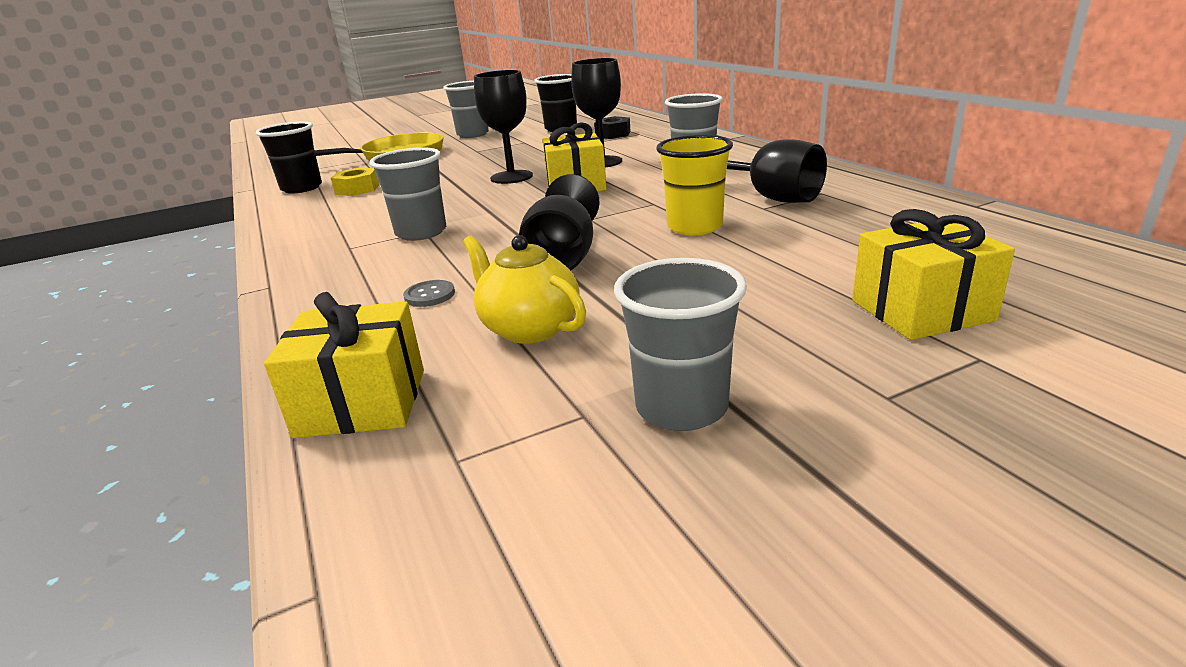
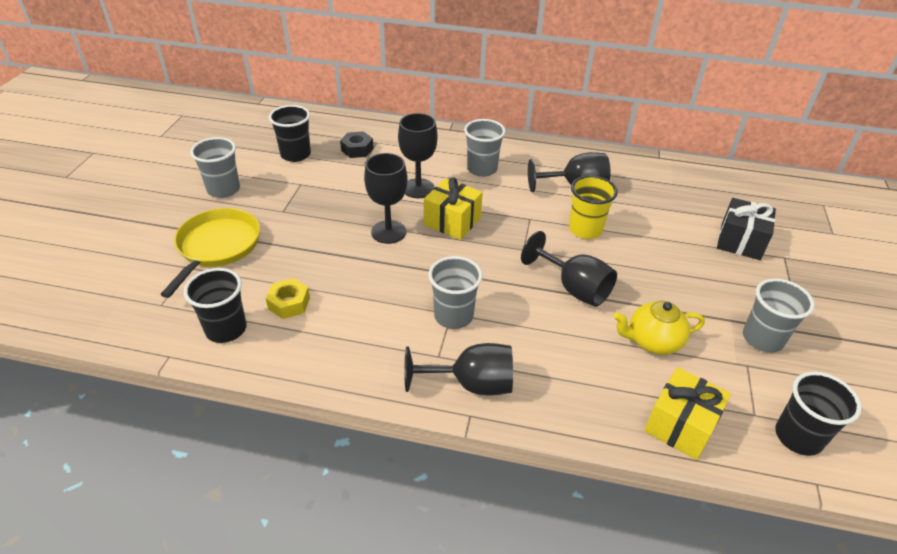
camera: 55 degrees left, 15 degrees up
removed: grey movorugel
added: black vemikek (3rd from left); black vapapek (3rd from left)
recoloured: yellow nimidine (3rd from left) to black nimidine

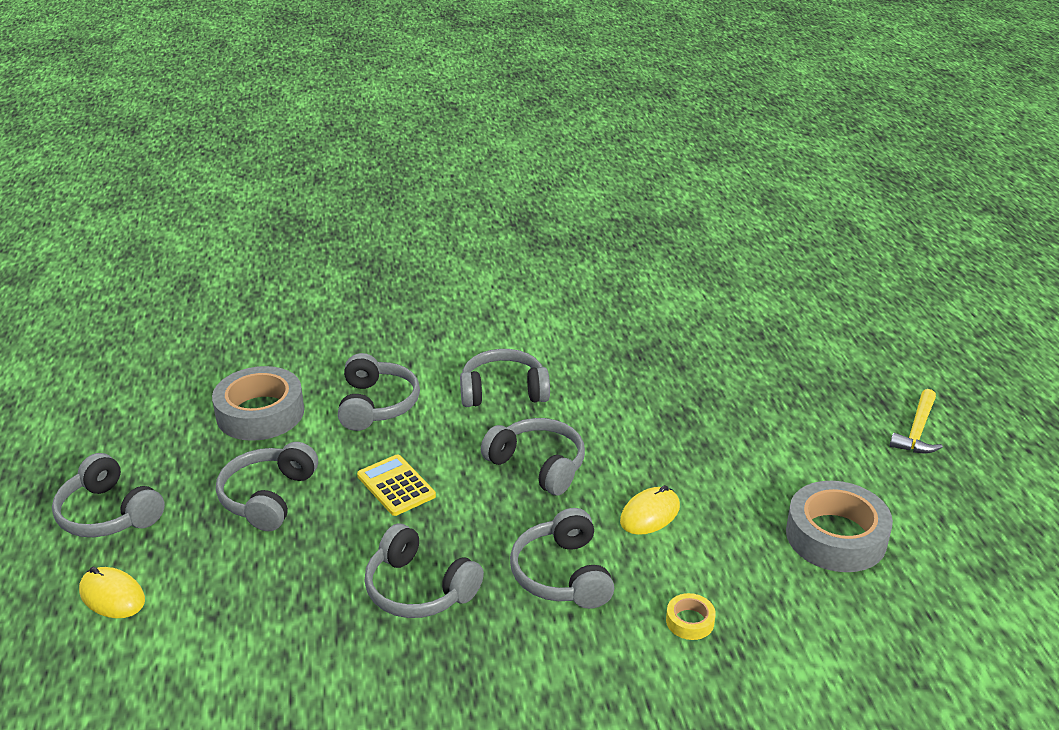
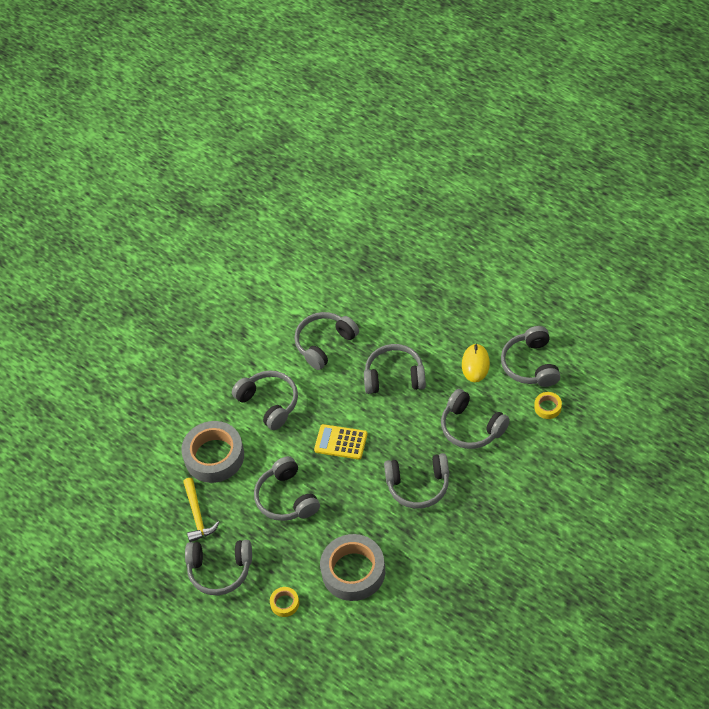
camera: 35 degrees left, 20 degrees up
added: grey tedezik (8th from left)
moved: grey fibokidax (2nd from left); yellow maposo
replaced: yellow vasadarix (1st from left) to yellow fibokidax (1st from left)

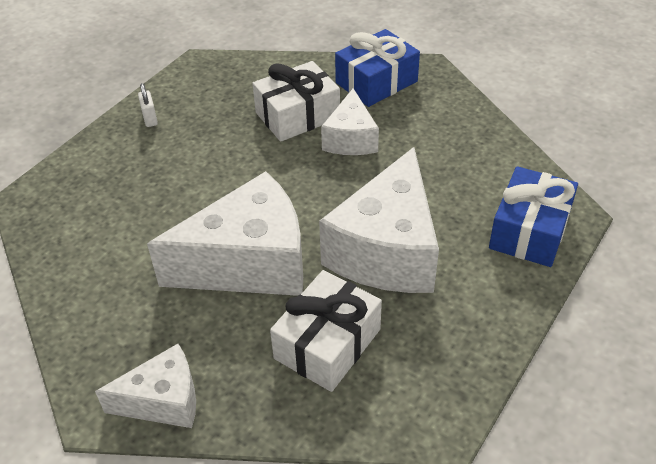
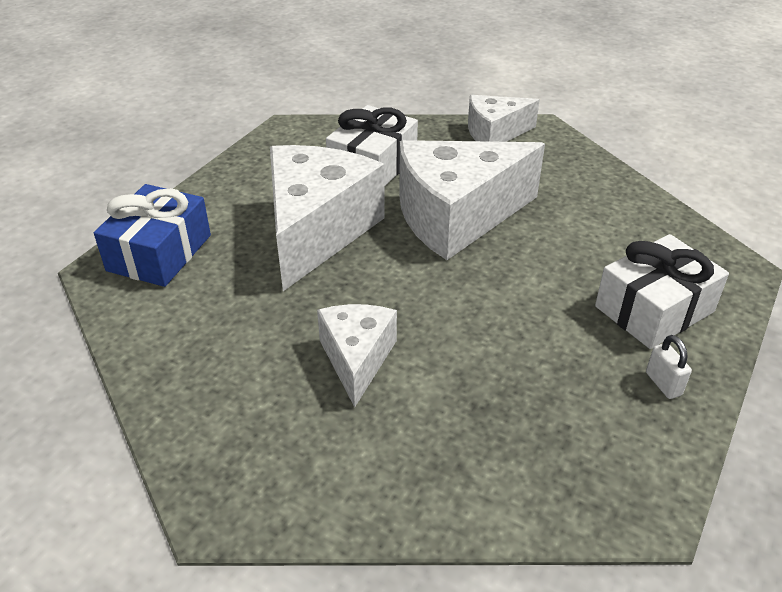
camera: 175 degrees right, 5 degrees down
removed: blue nimidine (1st from left)
moved: white nimidine (1st from left in the first image) to white nimidine (2nd from left)

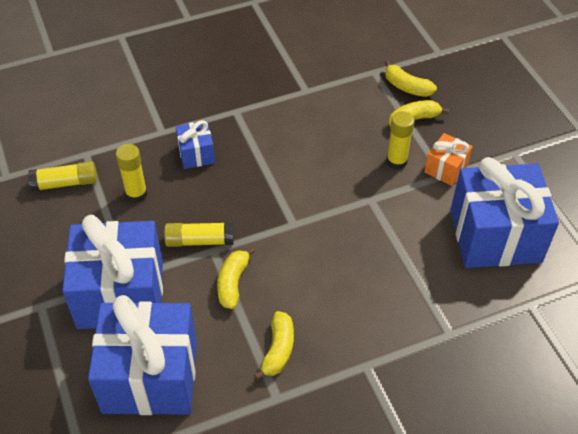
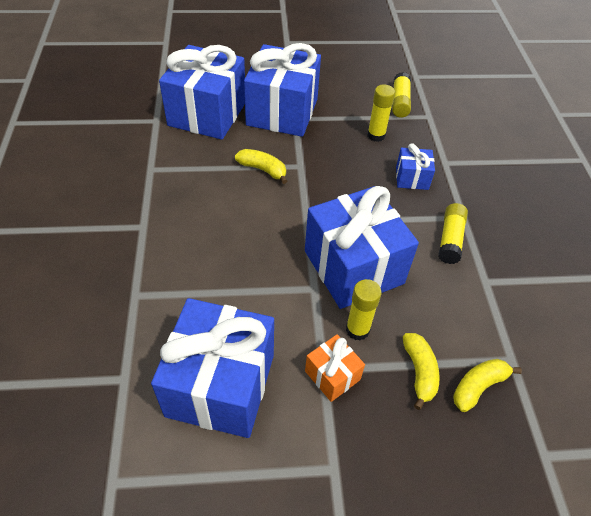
camera: 105 degrees right, 0 degrees up
removed: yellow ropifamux (2nd from left)
added: blue nimidine (4th from left)
moved: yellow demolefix (3rd from left in the first image) to yellow demolefix (4th from left)

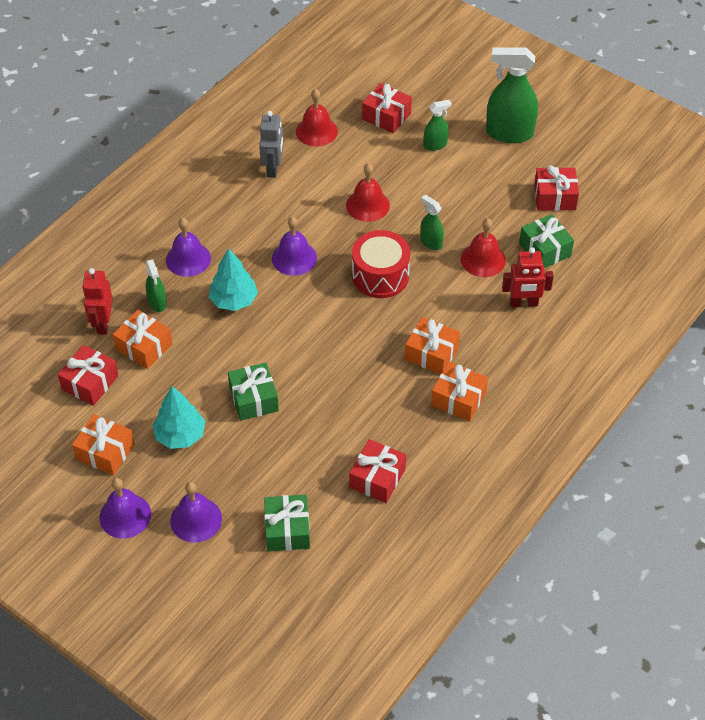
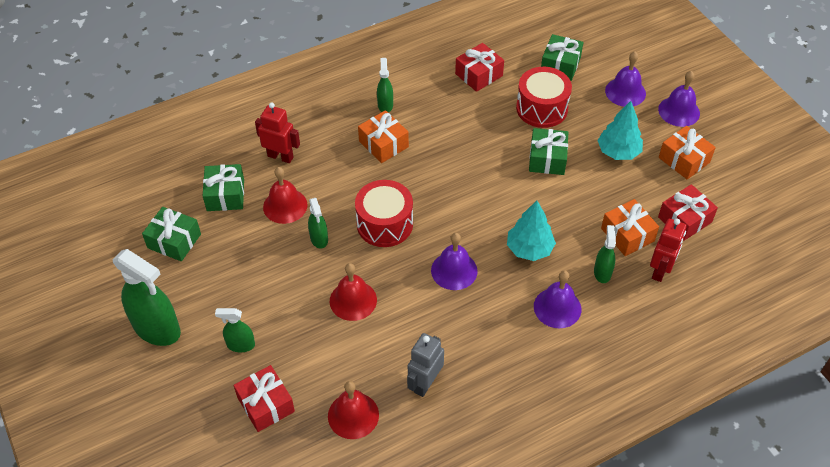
camera: 155 degrees left, 0 degrees up
added: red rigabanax (2nd from left)
replaced: orange nimidine (4th from left) to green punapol (4th from left)
recoloured: red nimidine (4th from left) to green nimidine (1st from left)

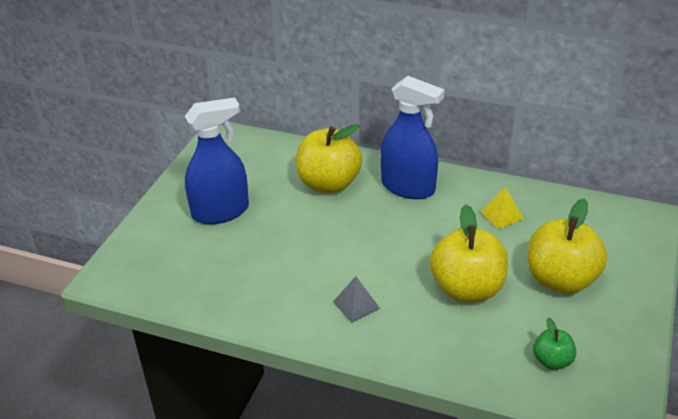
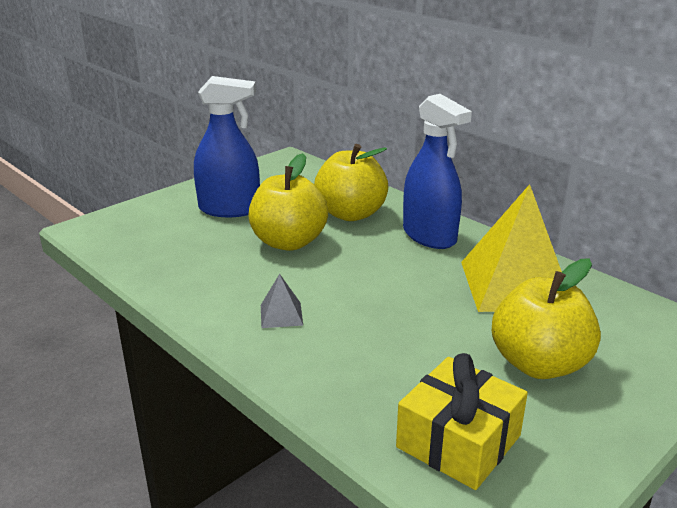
camera: 25 degrees right, 10 degrees down
moved: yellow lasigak (2nd from left in the first image) to yellow lasigak (1st from left)
replaced: green lasigak to yellow nimidine
resized: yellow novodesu x2.43

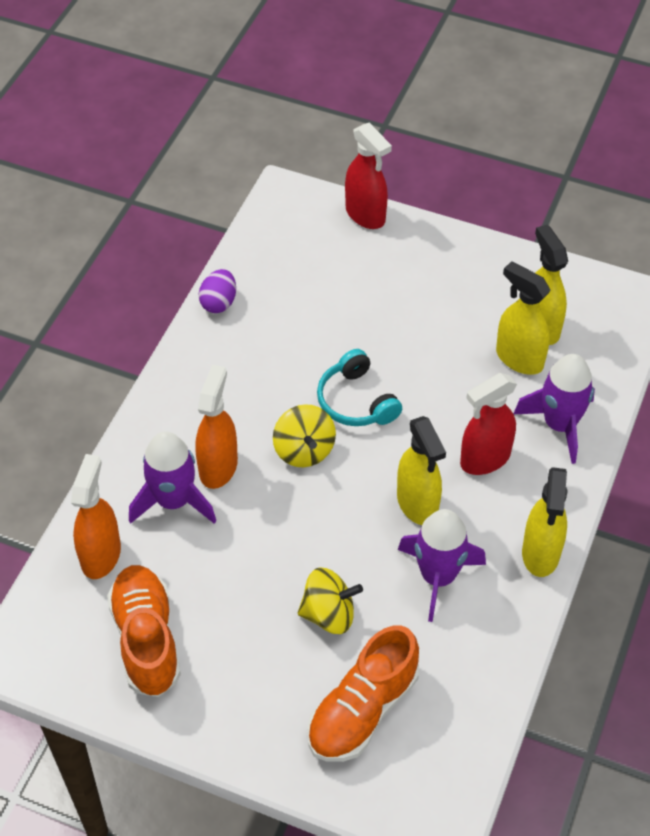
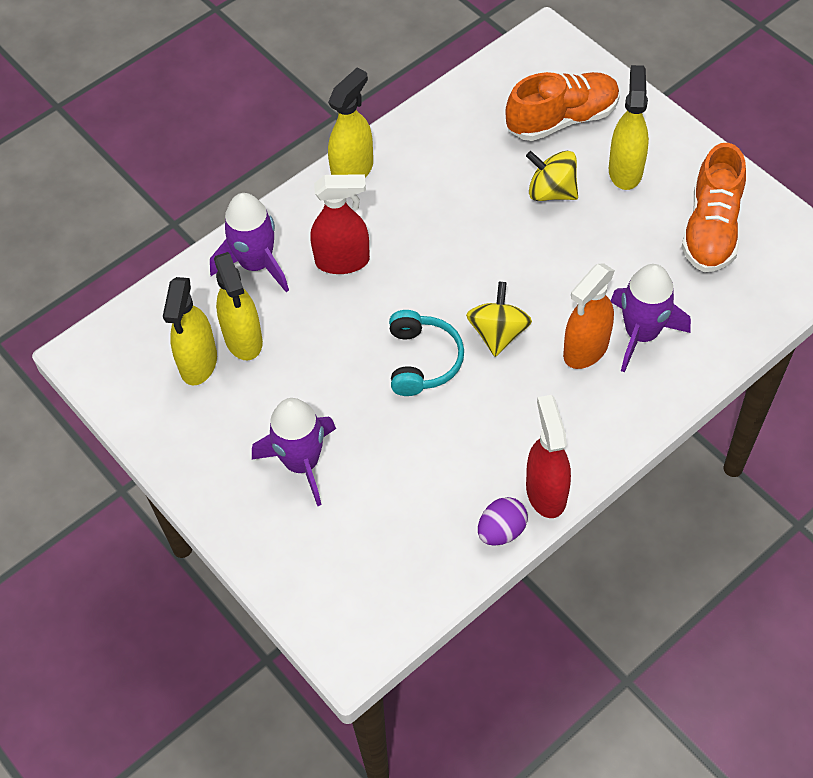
camera: 150 degrees left, 5 degrees up
removed: orange punapol (1st from left)
moved: red punapol (1st from left in the first image) to red punapol (2nd from left); yellow punapol (1st from left in the first image) to yellow punapol (4th from left); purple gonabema (2nd from left)

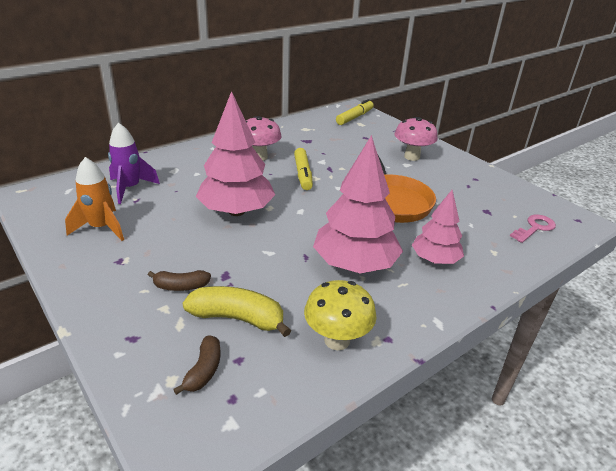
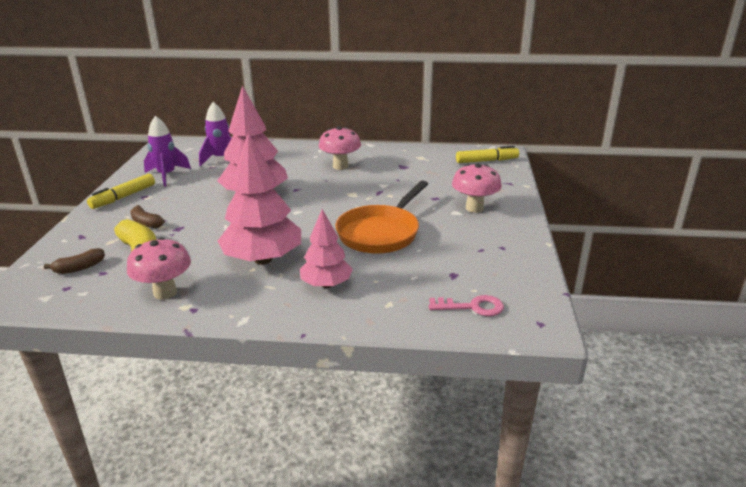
camera: 45 degrees right, 5 degrees down
moved: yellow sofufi (1st from left)
recoloured: orange gonabema to purple gonabema (1st from left); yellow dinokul to pink dinokul (1st from left)

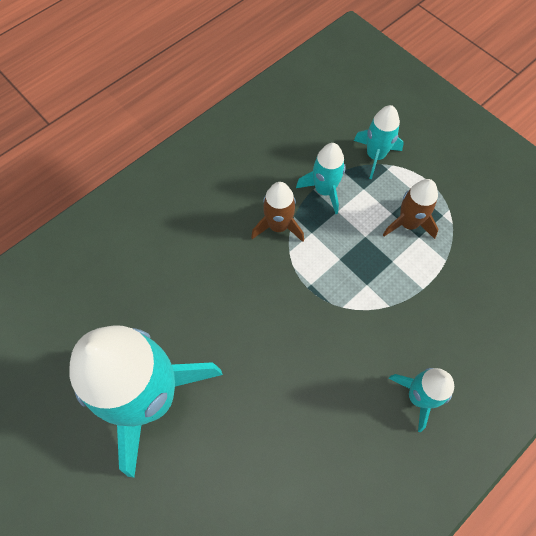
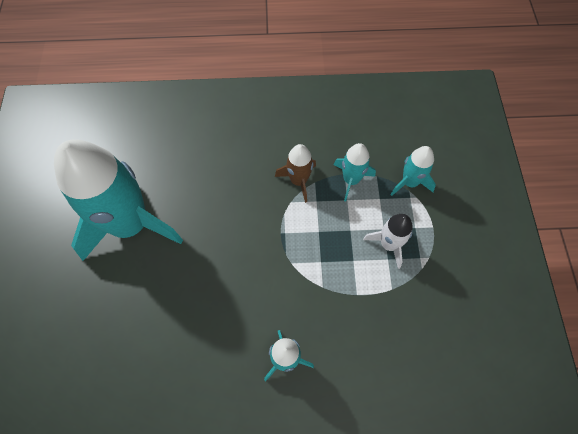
camera: 40 degrees right, 0 degrees up
recoloured: brown gonabema (2nd from left) to white gonabema

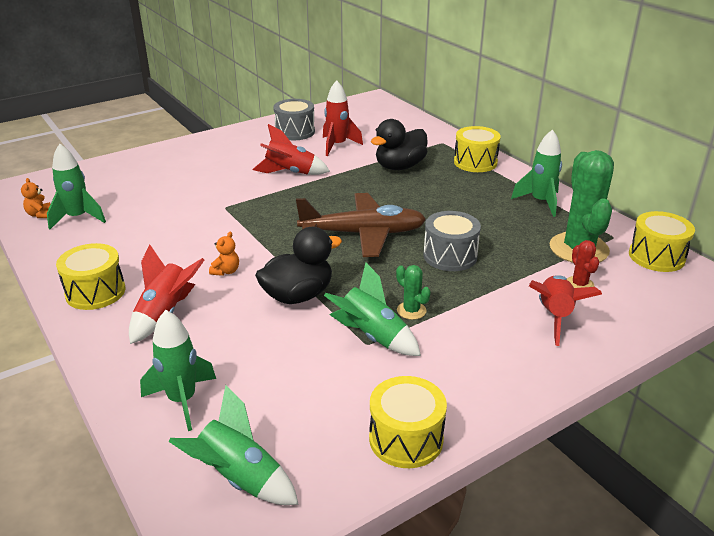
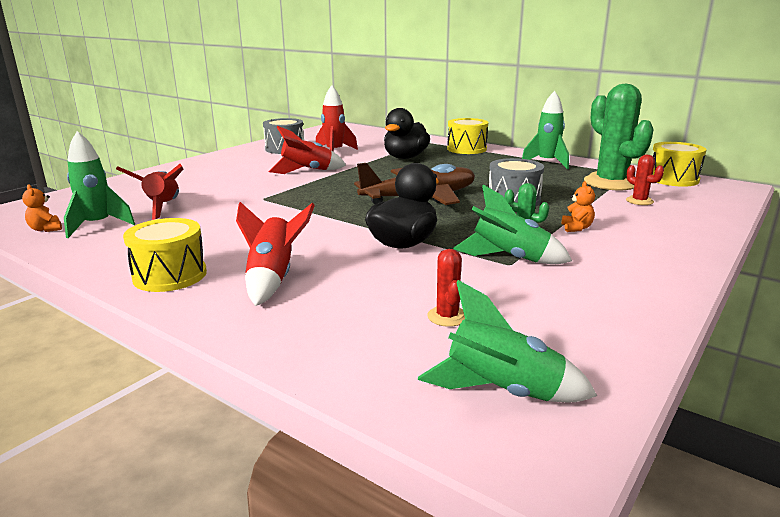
camera: 20 degrees left, 10 degrees down
removed: green gonabema (2nd from left); yellow rigabanax (2nd from left)
added: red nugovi (1st from left)
moved: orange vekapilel (2nd from left); red gonabema (4th from left in the first image) to red gonabema (1st from left)

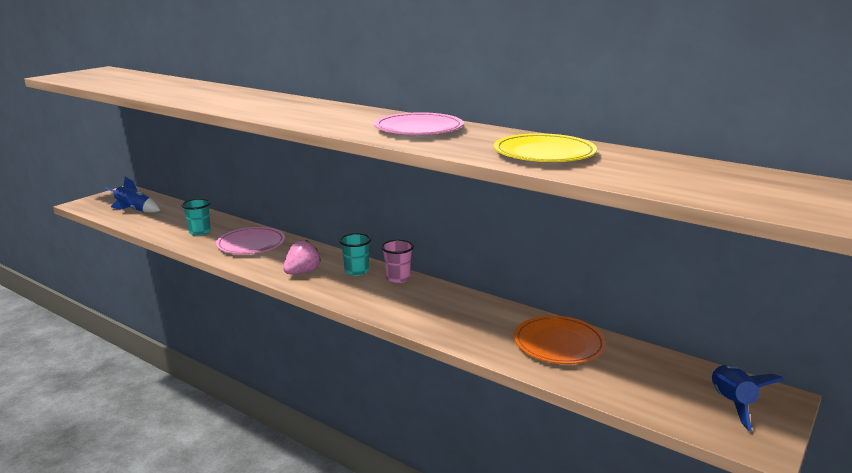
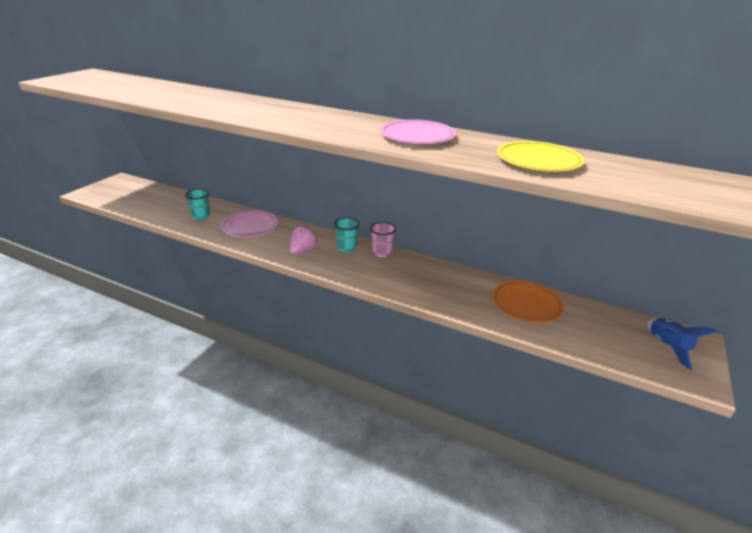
camera: 10 degrees left, 10 degrees up
removed: blue gonabema (1st from left)

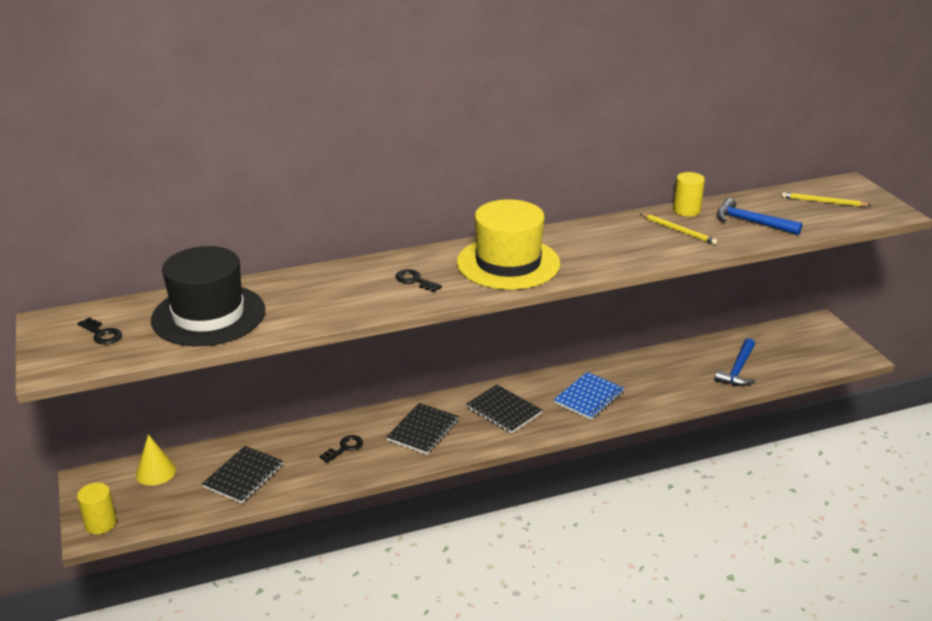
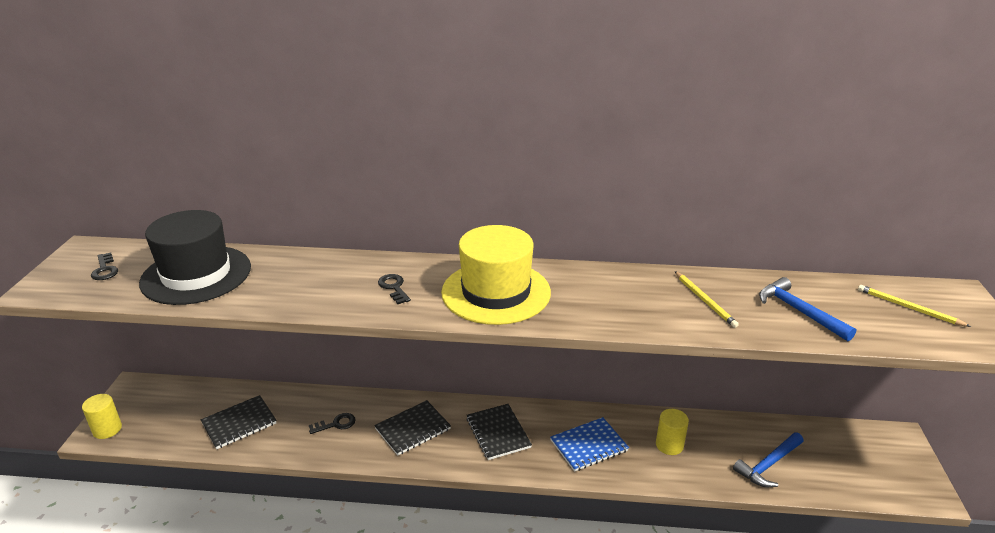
camera: 25 degrees right, 0 degrees up
removed: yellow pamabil
moved: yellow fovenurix (2nd from left)

